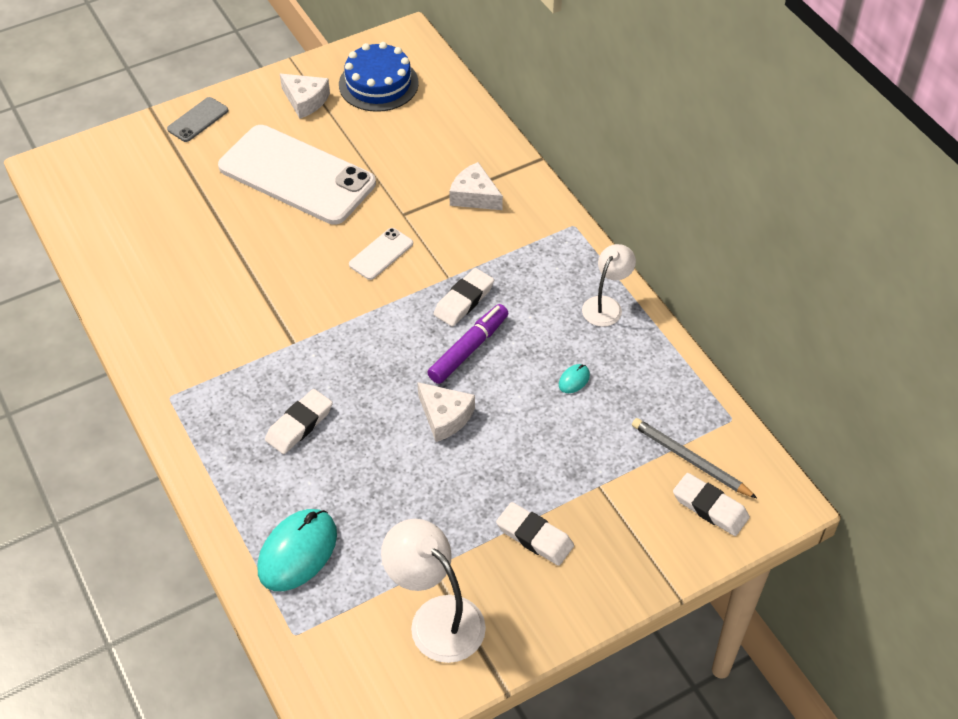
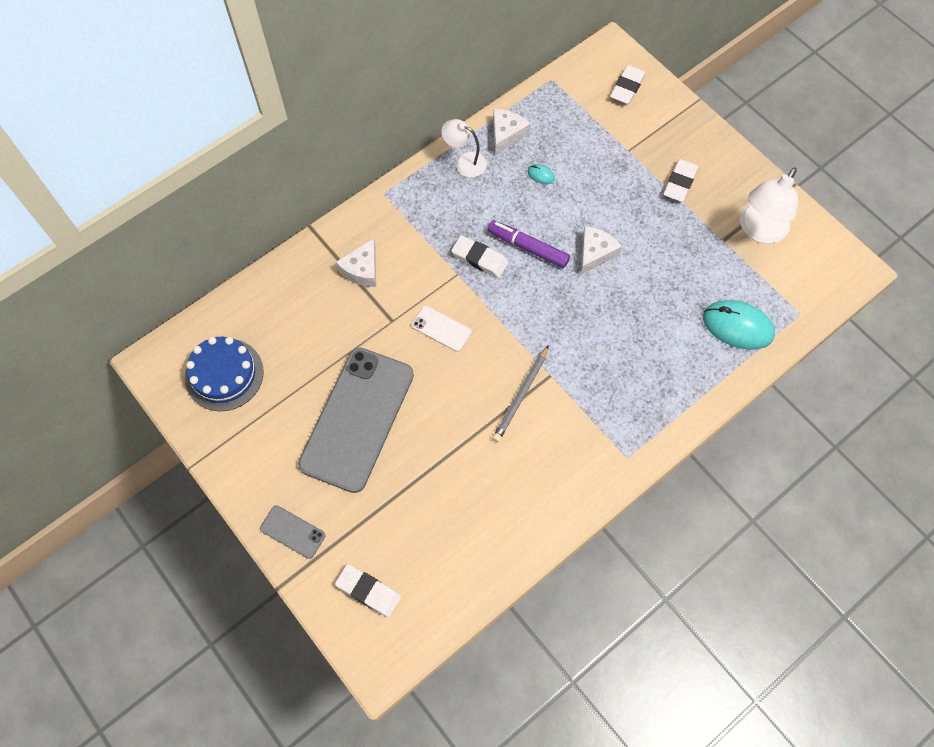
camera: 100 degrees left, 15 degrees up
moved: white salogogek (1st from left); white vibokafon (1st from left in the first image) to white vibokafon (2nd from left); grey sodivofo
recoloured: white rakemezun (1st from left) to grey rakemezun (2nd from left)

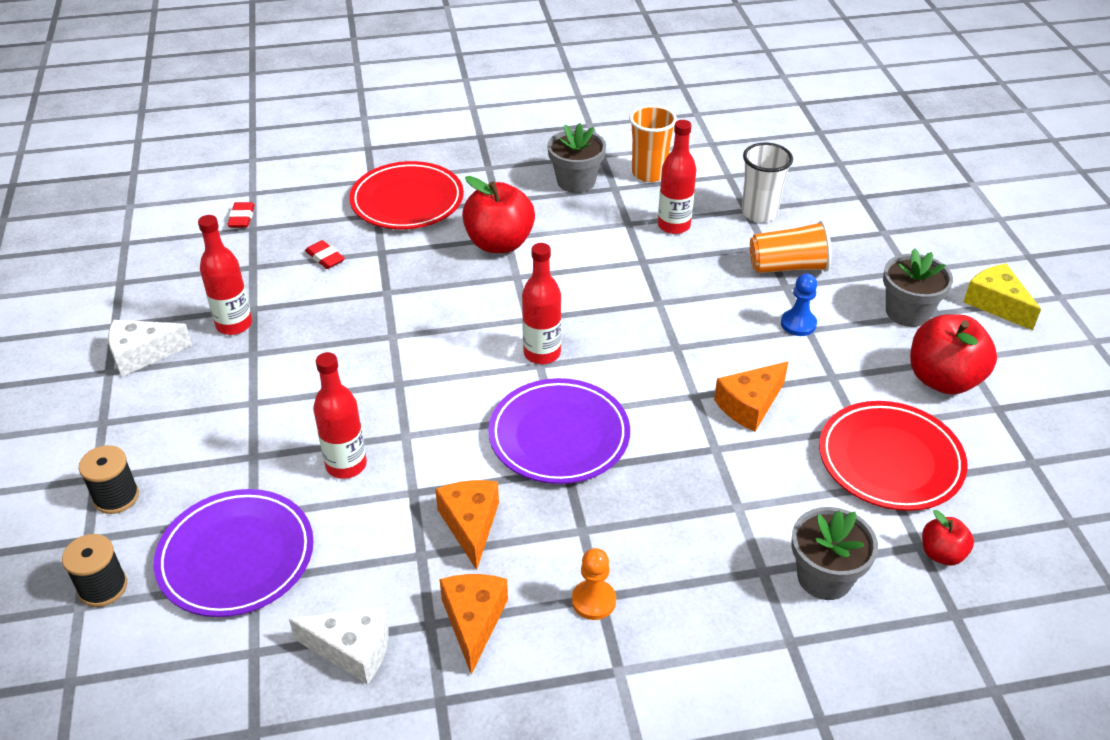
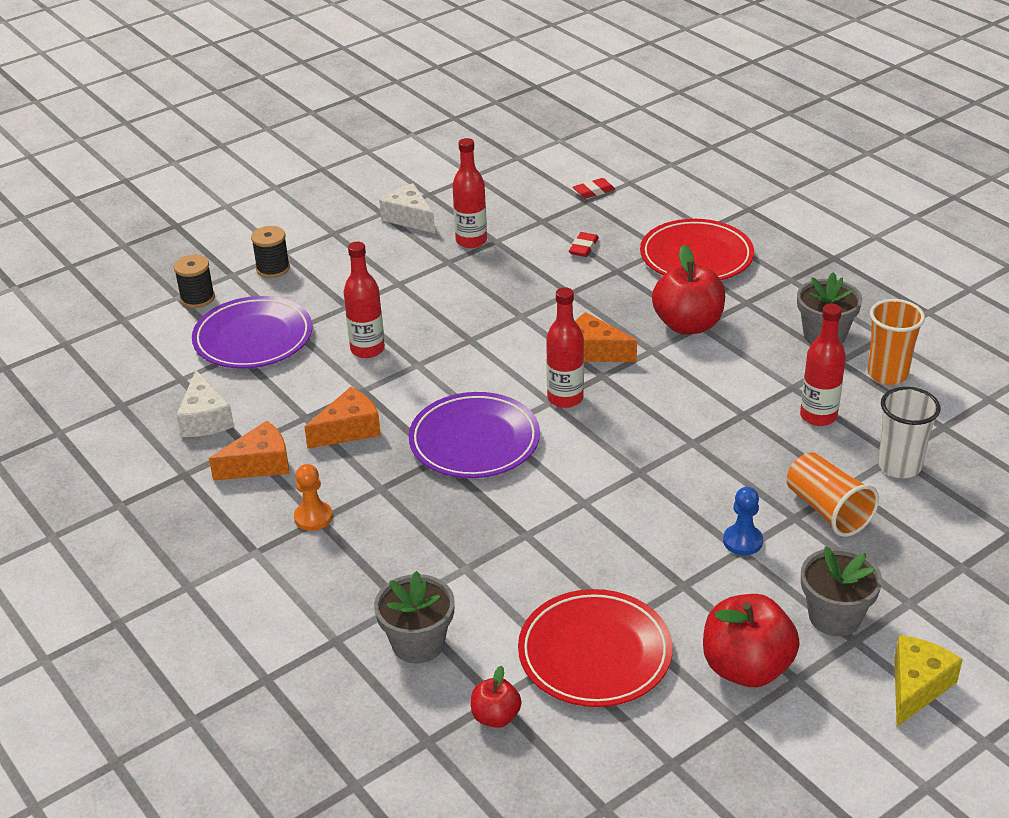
camera: 65 degrees right, 5 degrees down
moved: orange vibokafon (3rd from left)

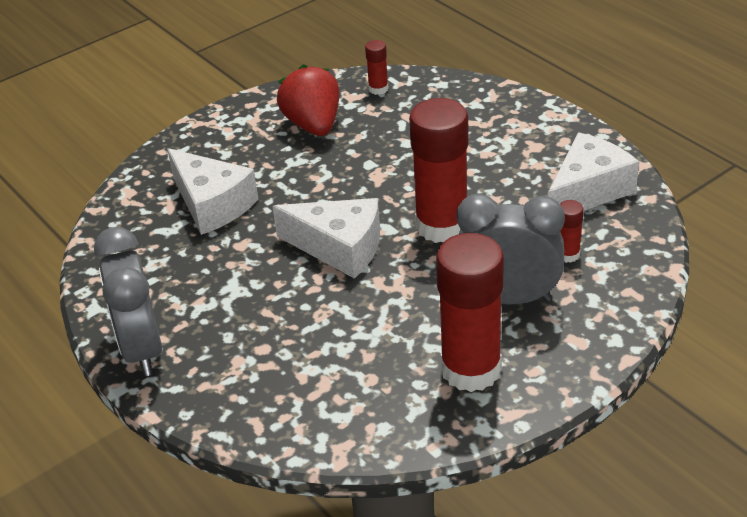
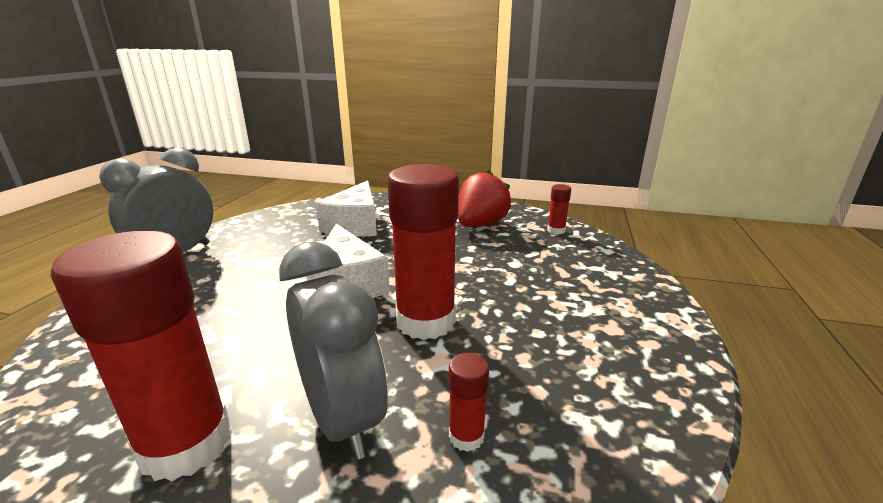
camera: 50 degrees right, 15 degrees down
removed: white vibokafon (3rd from left)

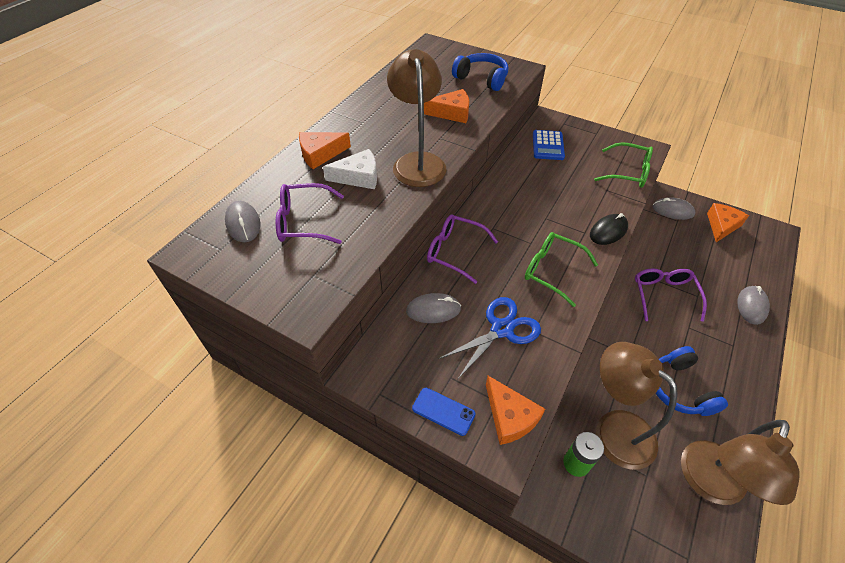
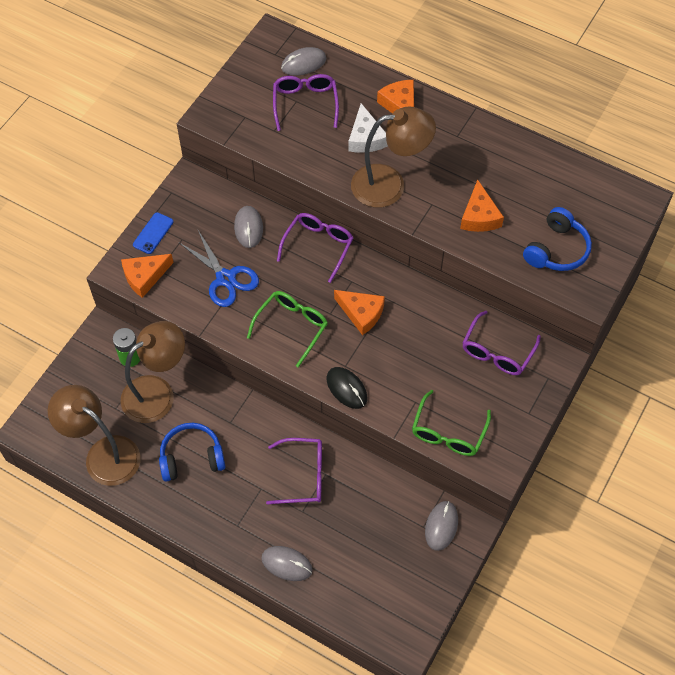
camera: 90 degrees right, 10 degrees up
moved: orange vibokafon (4th from left in the first image) to orange vibokafon (2nd from left)
replaced: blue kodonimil to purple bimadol (4th from left)

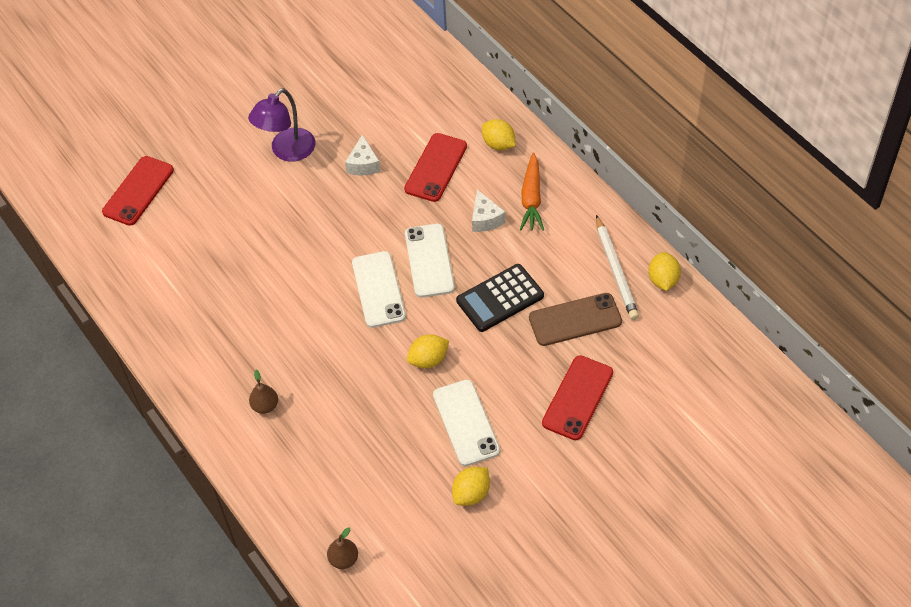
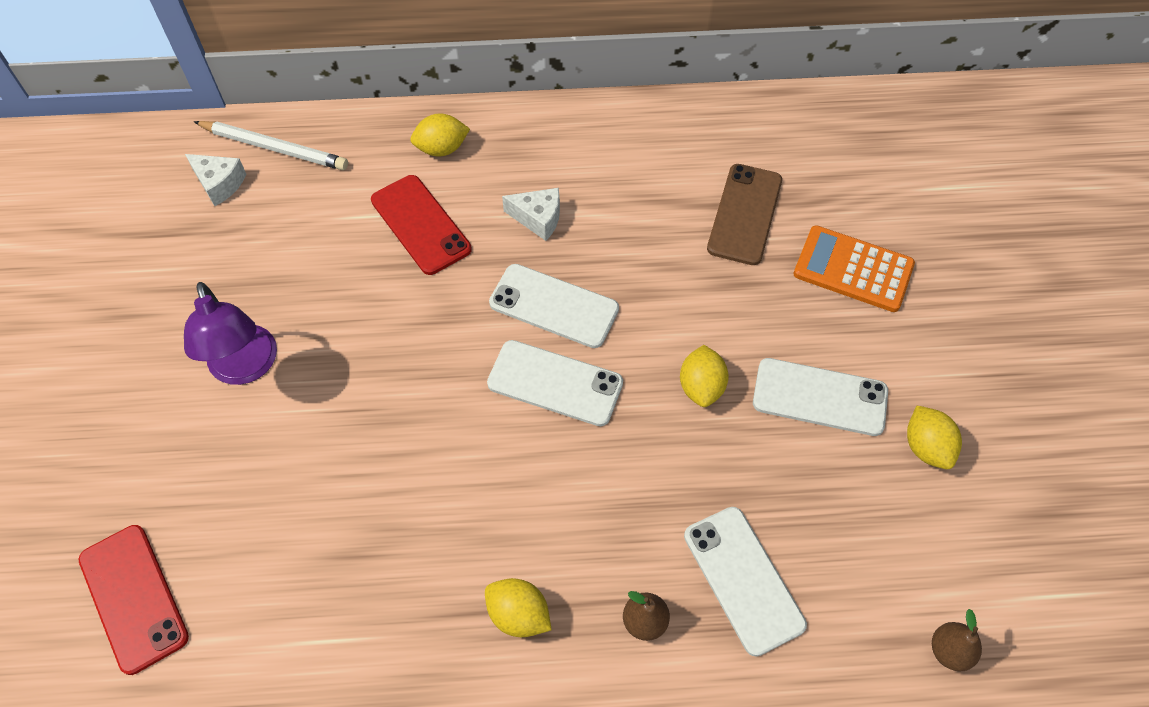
camera: 60 degrees left, 5 degrees up
removed: black kodonimil; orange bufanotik
added: white rakemezun (3rd from left)
moved: white vibokafon (1st from left); white sodivofo; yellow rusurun (4th from left in the first image) to yellow rusurun (2nd from left)
replaced: red rakemezun (3rd from left) to orange kodonimil

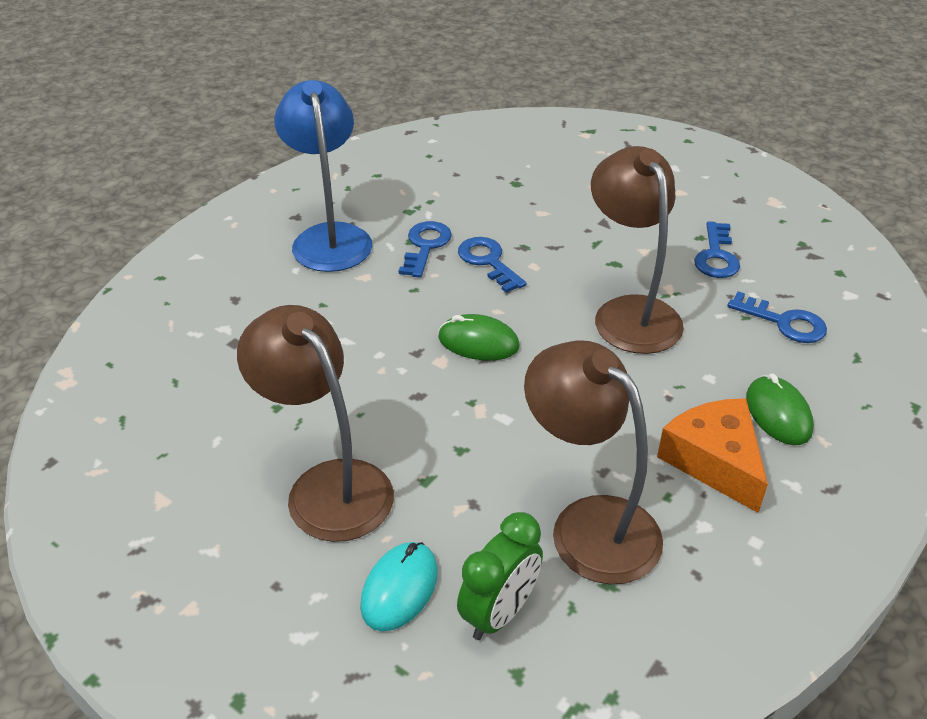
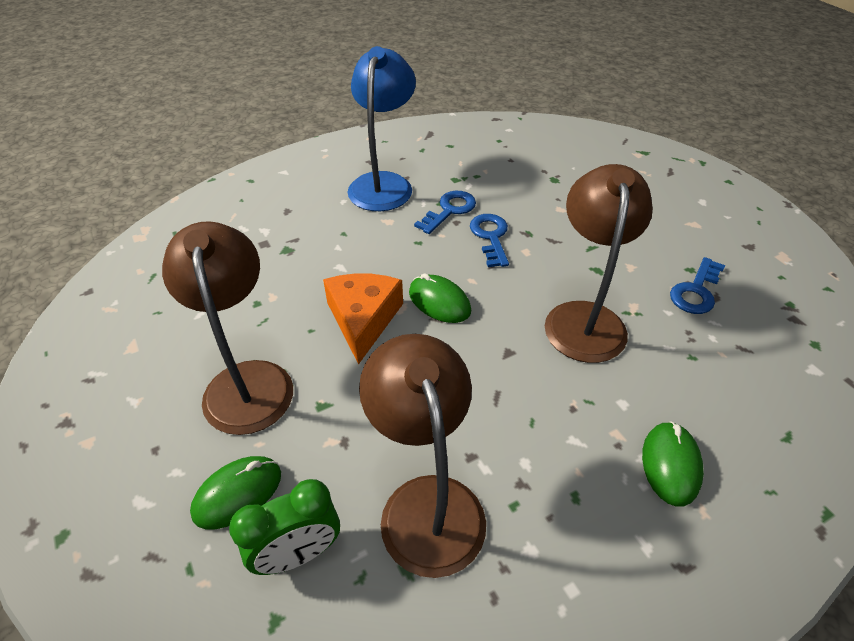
camera: 25 degrees right, 5 degrees up
removed: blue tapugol (4th from left)
moved: orange vibokafon
recoloured: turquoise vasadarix to green vasadarix (1st from left)

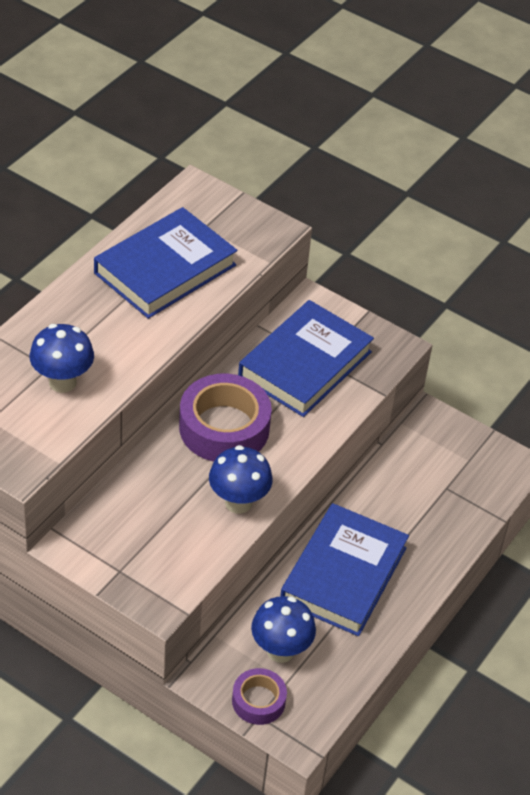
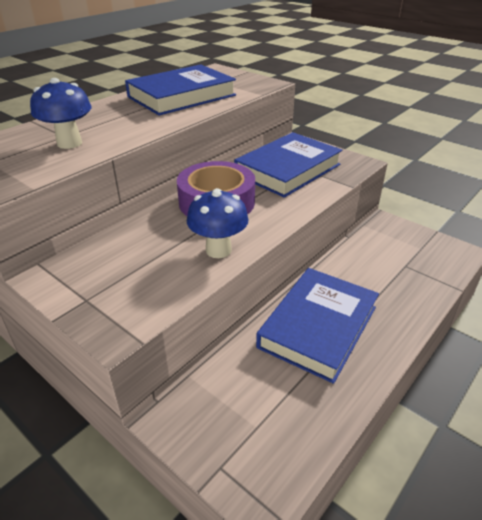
camera: 10 degrees right, 10 degrees down
removed: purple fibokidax (2nd from left); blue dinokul (3rd from left)

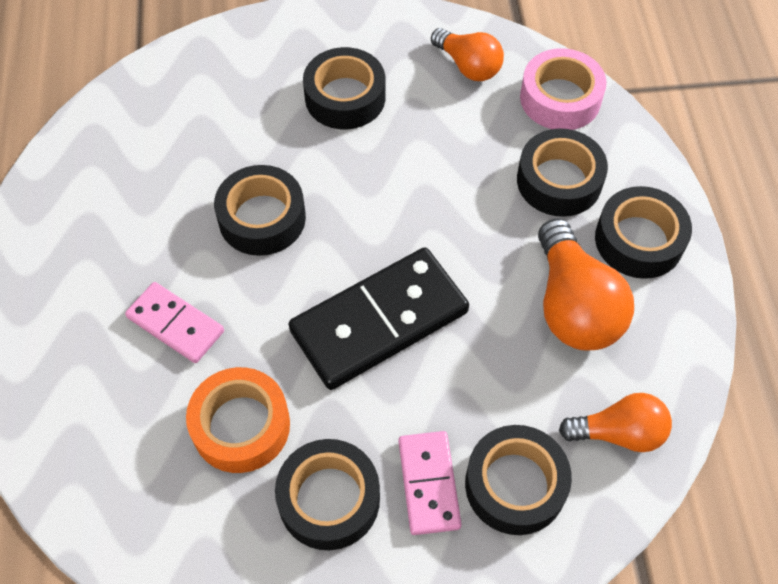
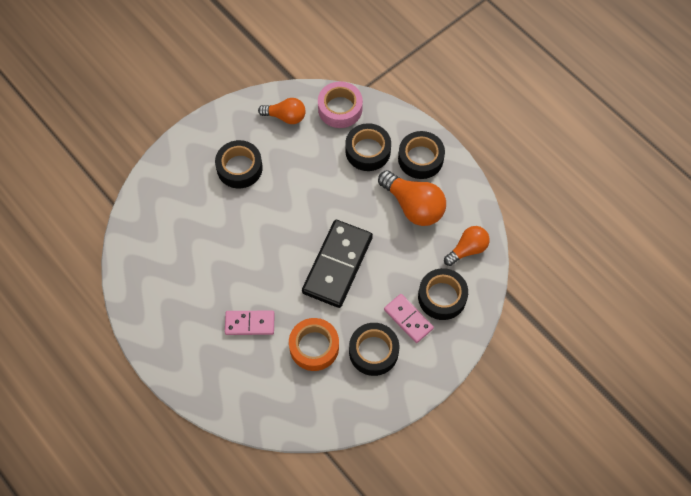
camera: 35 degrees left, 5 degrees up
removed: black fibokidax (1st from left)

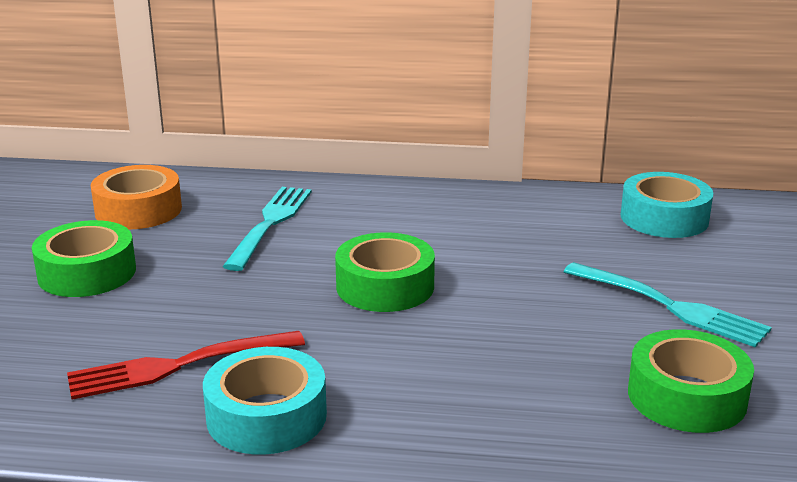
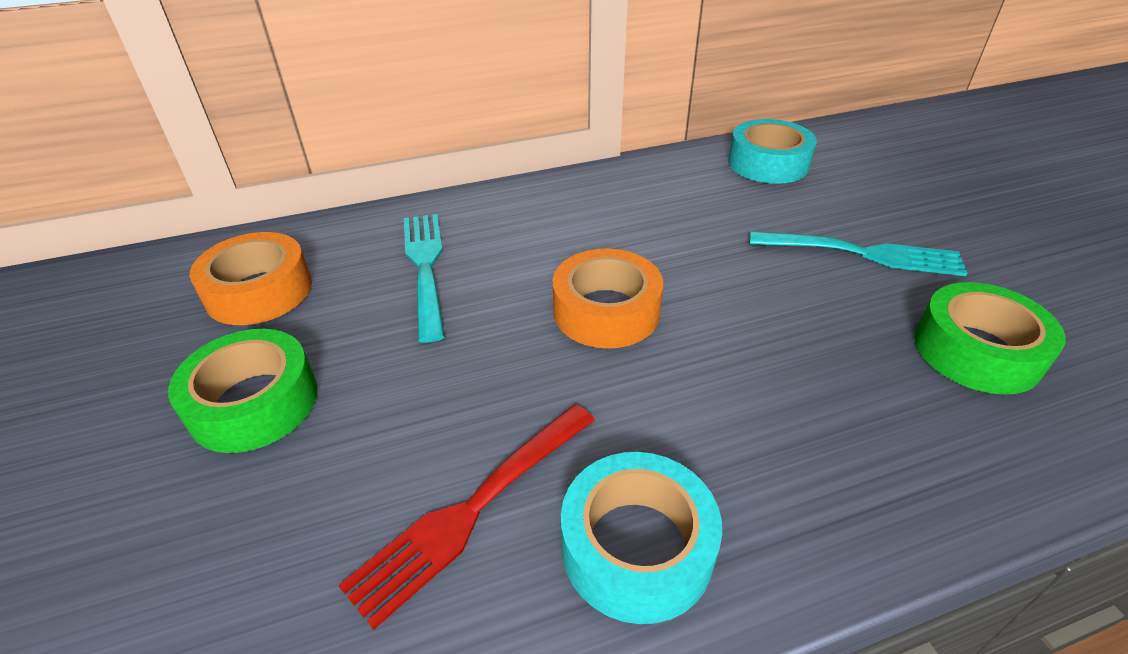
camera: 25 degrees left, 15 degrees up
recoloured: green fibokidax (2nd from left) to orange fibokidax (2nd from left)

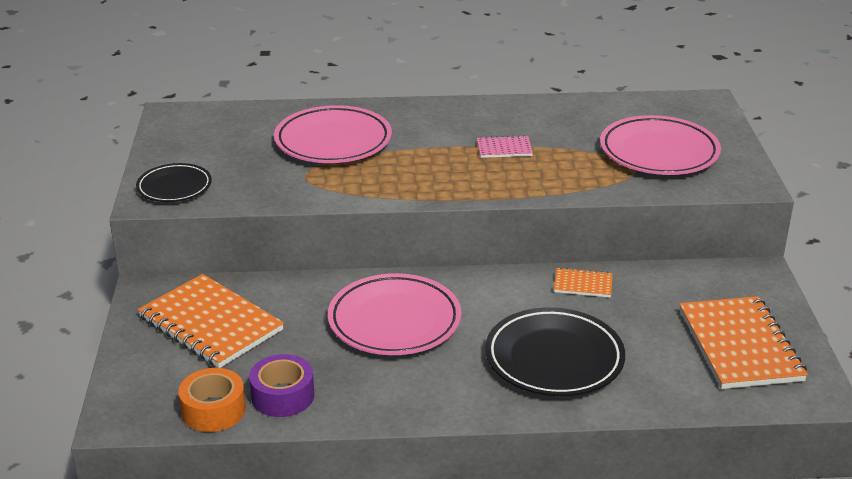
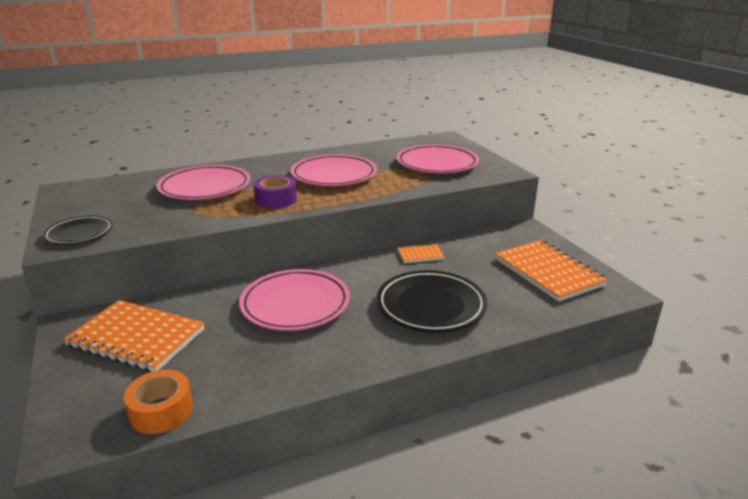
camera: 20 degrees left, 5 degrees down
moved: purple fibokidax
replaced: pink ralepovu to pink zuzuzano (3rd from left)

